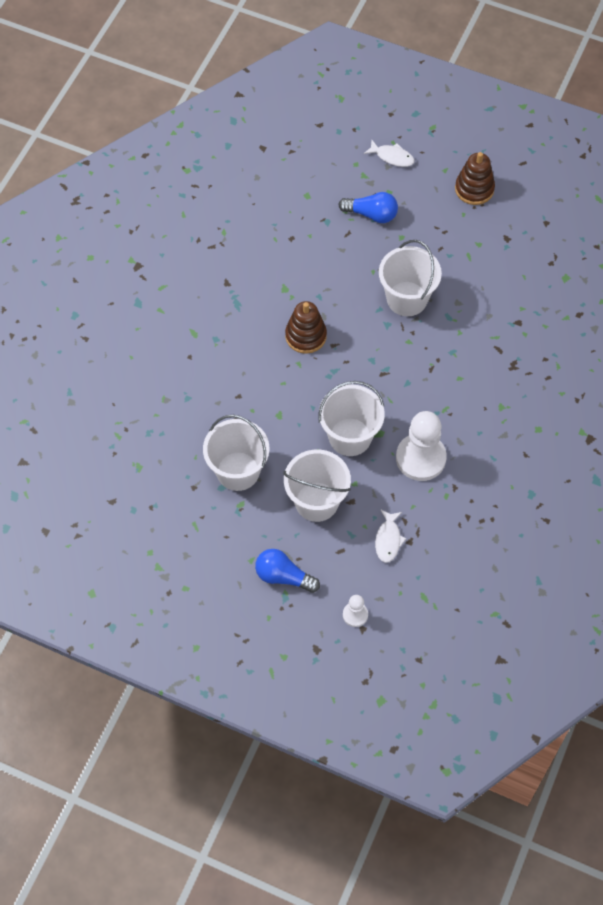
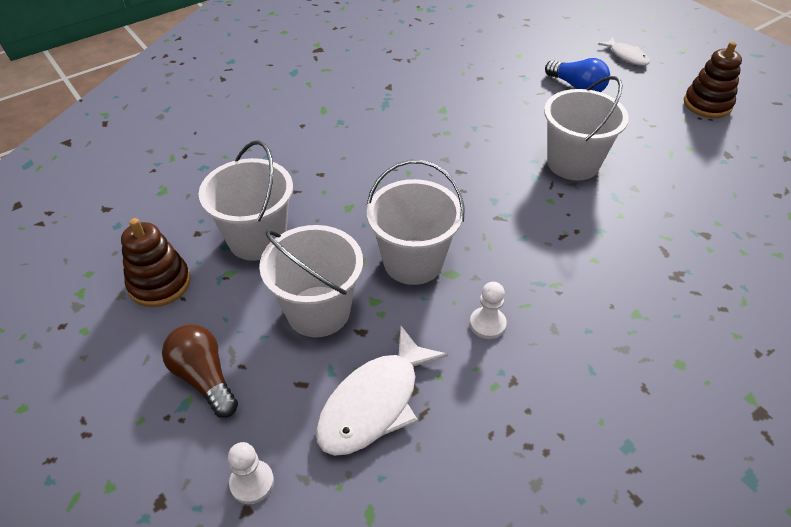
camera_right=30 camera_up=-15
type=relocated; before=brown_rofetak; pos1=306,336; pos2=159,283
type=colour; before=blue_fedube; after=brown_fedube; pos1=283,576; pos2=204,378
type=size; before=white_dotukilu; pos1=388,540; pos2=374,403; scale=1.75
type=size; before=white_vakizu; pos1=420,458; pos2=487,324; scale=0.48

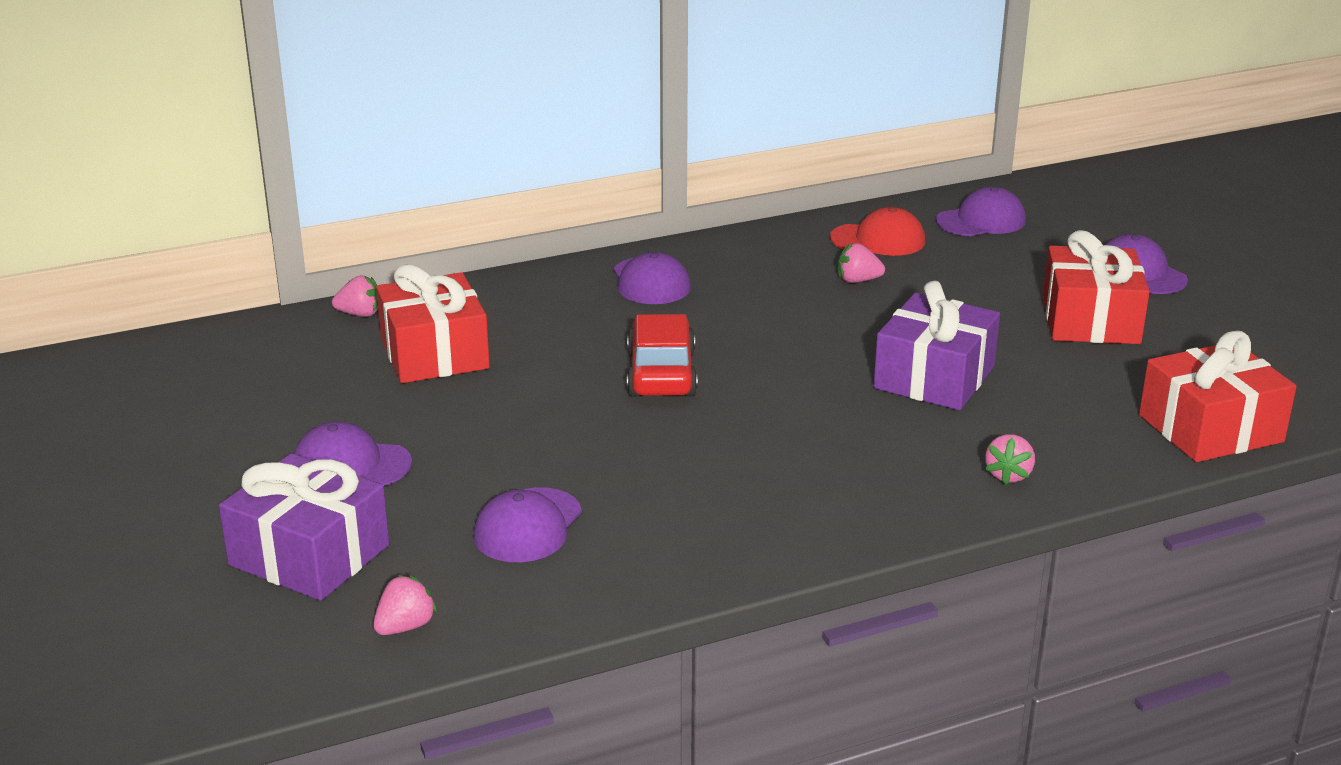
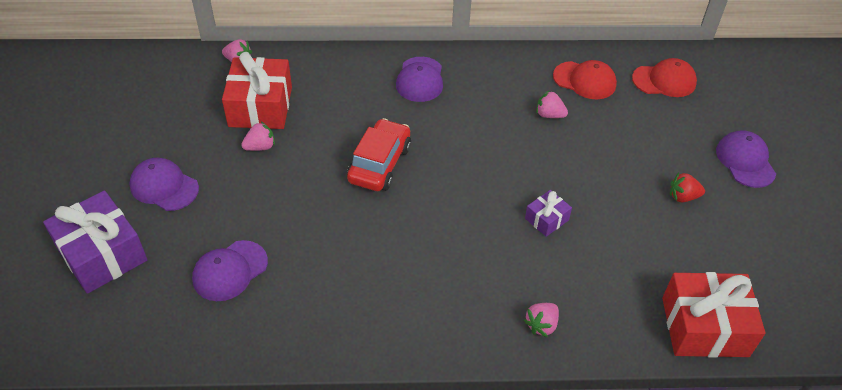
camera_right=20 camera_up=20
type=relocated; before=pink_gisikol; pos1=405,627; pos2=260,147
type=exchanged; before=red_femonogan; after=red_gisikol; pos1=1090,320; pos2=683,197
type=colour; before=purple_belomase; after=red_belomase; pos1=981,221; pos2=664,81
type=size; before=purple_femonogan; pos1=934,377; pos2=546,219; scale=0.49

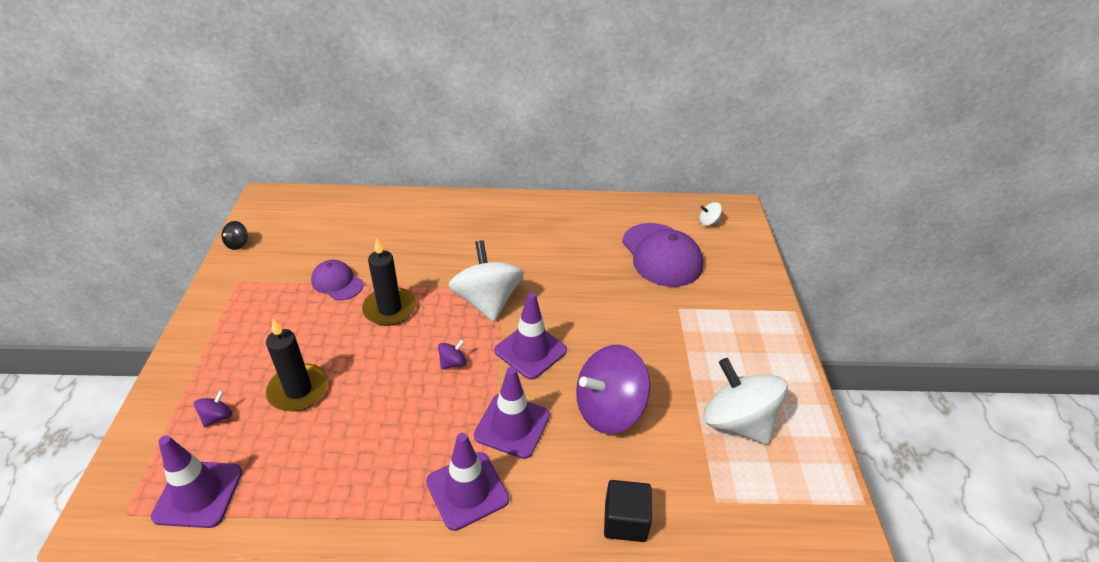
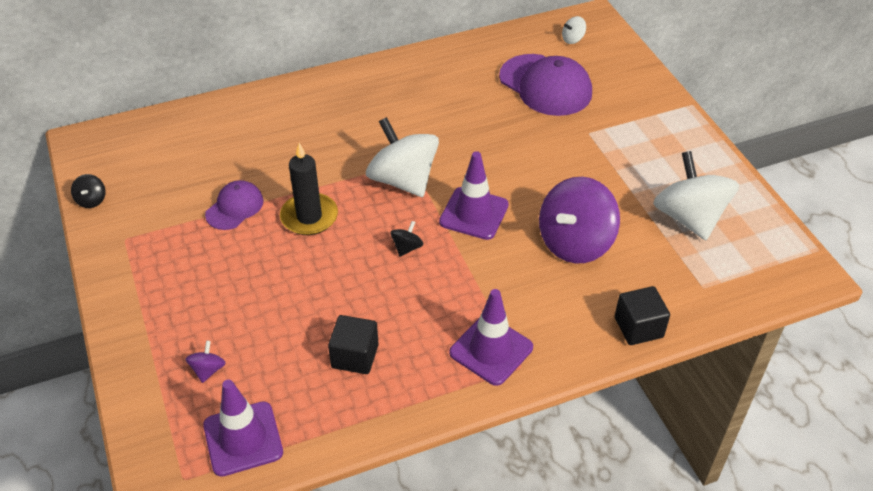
camera_right=-20 camera_up=5
type=missing; before=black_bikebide; pos1=298,390
type=missing; before=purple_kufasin; pos1=512,425
type=appeared; after=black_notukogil; pos2=355,356
type=colour; before=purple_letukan; after=black_letukan; pos1=453,363; pos2=407,248
type=spun; before=purple_belomase; pos1=337,282; pos2=235,207; turn=105
type=spun; before=white_letukan; pos1=737,422; pos2=689,218; turn=45

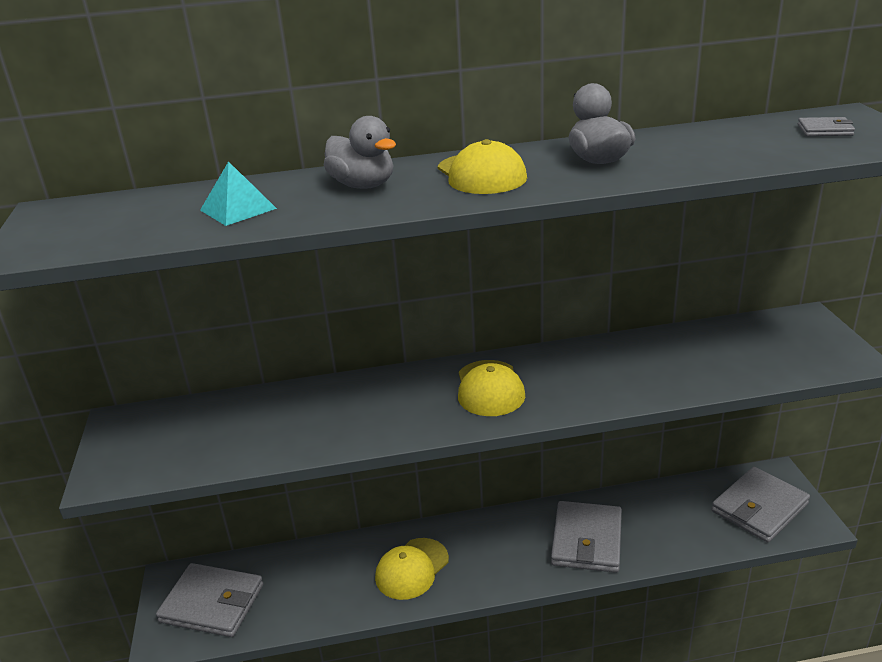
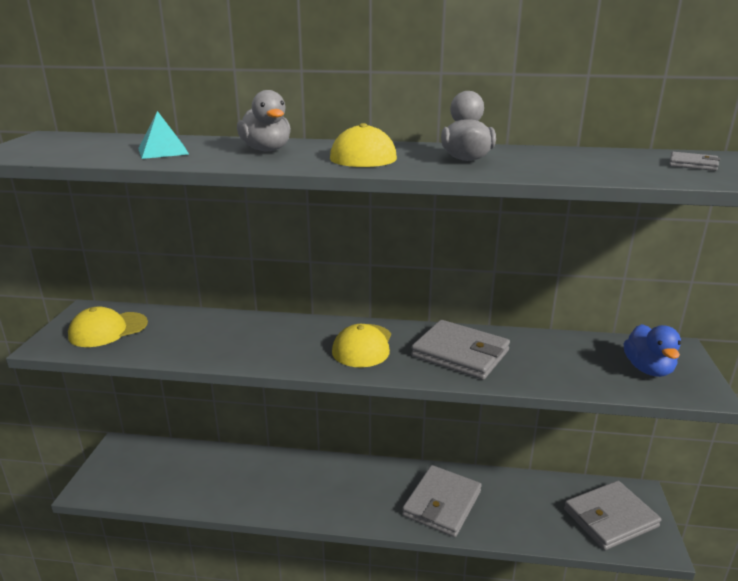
camera_right=15 camera_up=-5
type=appeared; after=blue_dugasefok; pos2=648,369
type=relocated; before=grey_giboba; pos1=212,603; pos2=460,353
type=relocated; before=yellow_belomase; pos1=412,569; pos2=108,330

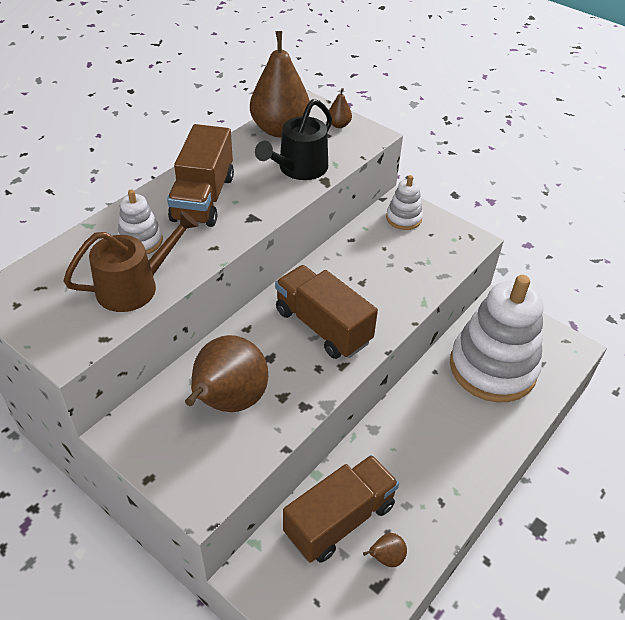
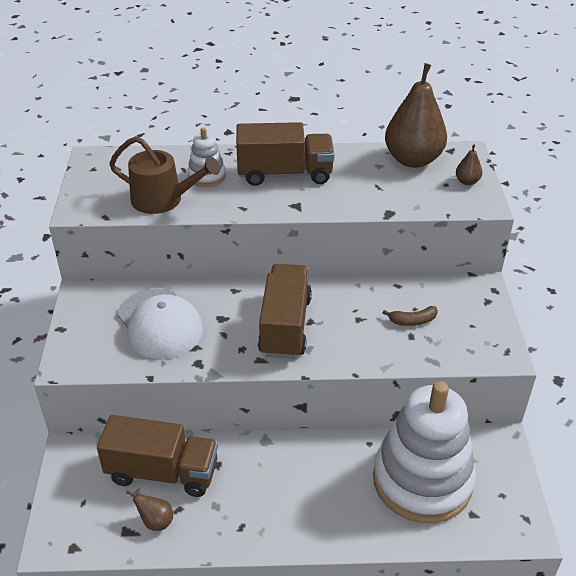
camera_right=50 camera_up=-5
type=missing; before=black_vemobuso; pos1=299,168
type=missing; before=white_rofetak; pos1=403,218
type=appeared; after=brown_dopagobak; pos2=412,321
type=exchanged; before=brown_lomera; after=white_belomase; pos1=228,402; pos2=160,324
type=spun; before=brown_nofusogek; pos1=203,198; pos2=284,174; turn=-150

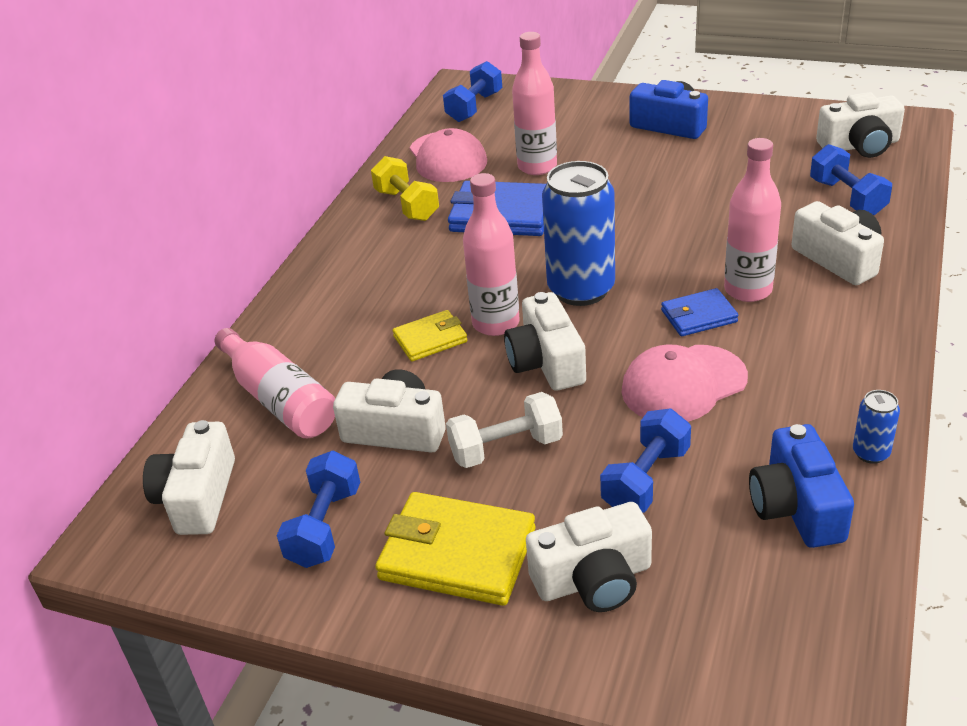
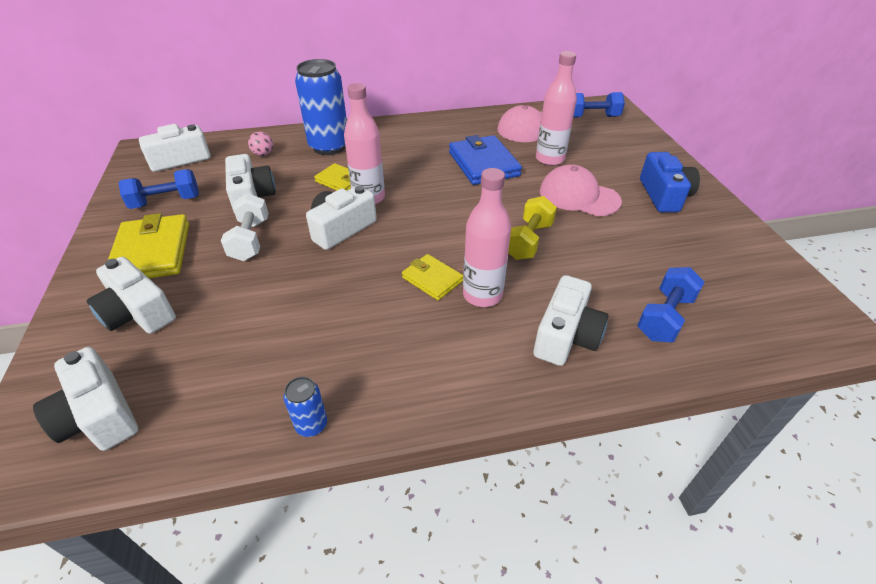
camera_right=55 camera_up=5
type=missing; before=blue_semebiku; pos1=645,479
type=missing; before=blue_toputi; pos1=796,507
type=relocated; before=yellow_semebiku; pos1=407,205; pos2=528,241
type=relocated; before=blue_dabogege; pos1=581,289; pos2=329,147
type=relocated; before=pink_belomase; pos1=683,384; pos2=578,196
type=relocated; before=white_toputi; pos1=859,145; pos2=99,416
type=exchanged; before=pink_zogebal; after=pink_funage; pos1=279,399; pos2=263,154
type=colour; before=blue_giboba; after=yellow_giboba; pos1=699,316; pos2=432,279
type=spun; before=white_semebiku; pos1=506,448; pos2=250,240; turn=45

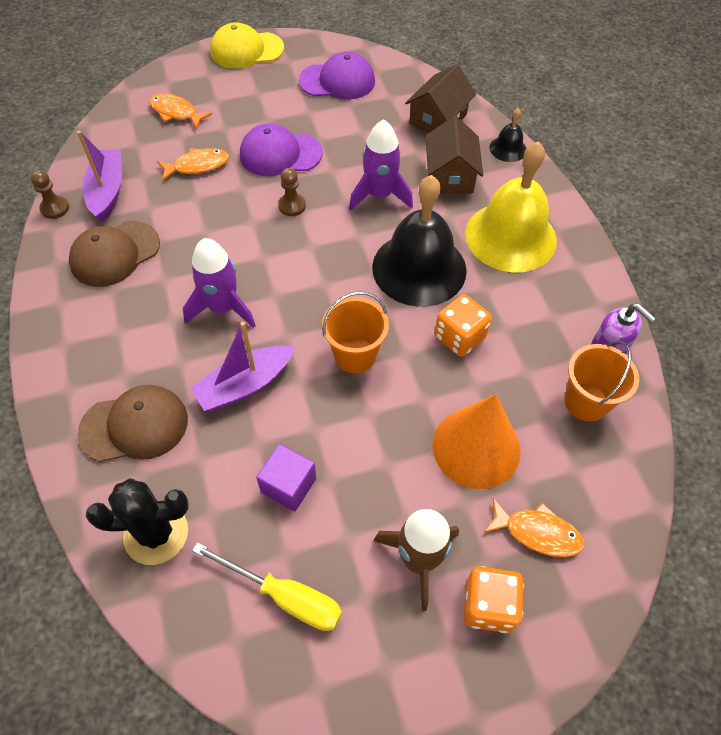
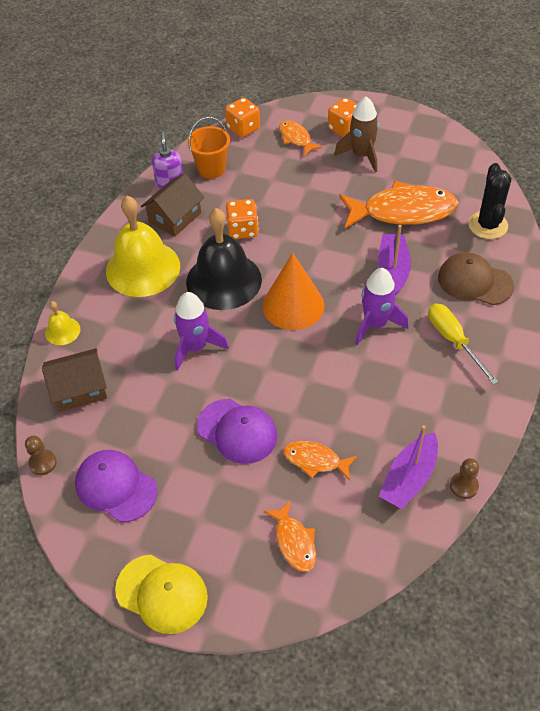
camera_right=-140 camera_up=-5
type=missing; before=brown_belomase; pos1=115,254
type=missing; before=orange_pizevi; pos1=355,355
type=appeared; after=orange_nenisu; pos2=243,128
type=relocated; before=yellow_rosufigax; pos1=284,596; pos2=453,340
type=relocated; before=brown_vakizu; pos1=292,206; pos2=43,463
type=relocated; before=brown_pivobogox; pos1=450,175; pos2=175,217
type=relocated; before=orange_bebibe; pos1=476,447; pos2=293,305
type=exchanged; before=purple_notukogil; after=orange_dotukilu; pos1=288,485; pos2=403,211
type=colour; before=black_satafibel; after=yellow_satafibel; pos1=508,148; pos2=62,331
type=spun; before=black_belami; pos1=156,533; pos2=488,225; turn=60
type=spun; before=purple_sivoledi; pos1=245,385; pos2=393,270; turn=-90

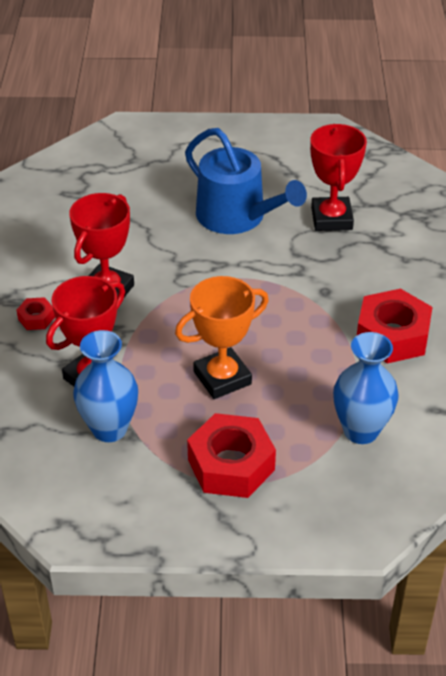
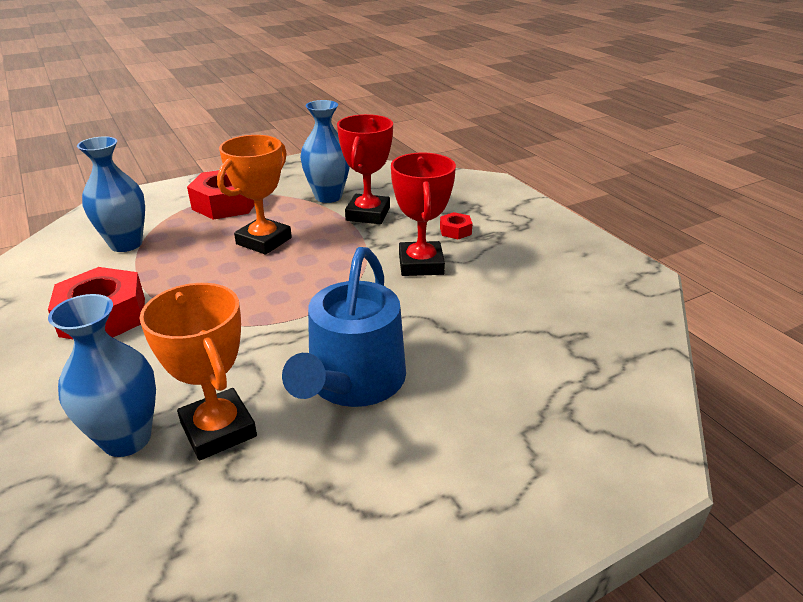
camera_right=150 camera_up=-10
type=appeared; after=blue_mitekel; pos2=127,439
type=colour; before=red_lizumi; after=orange_lizumi; pos1=331,218; pos2=218,430
type=spun; before=blue_vemobuso; pos1=237,217; pos2=353,382; turn=-90

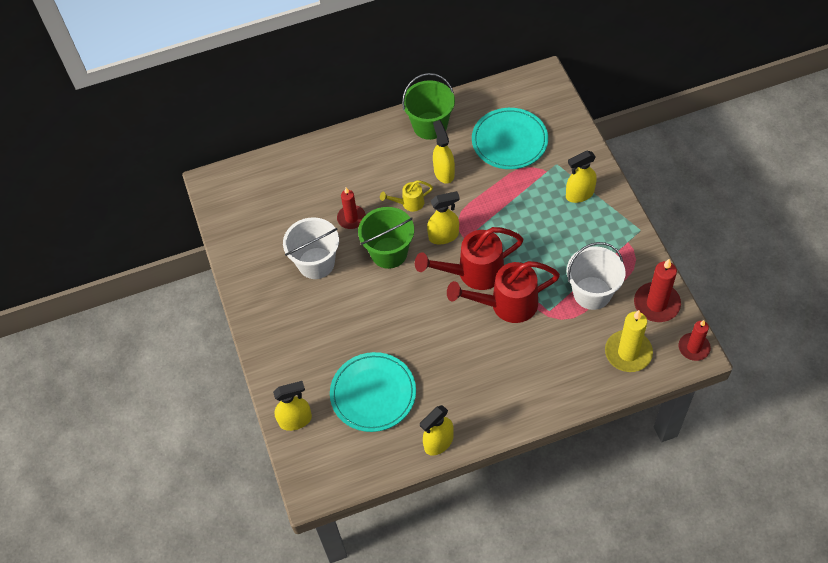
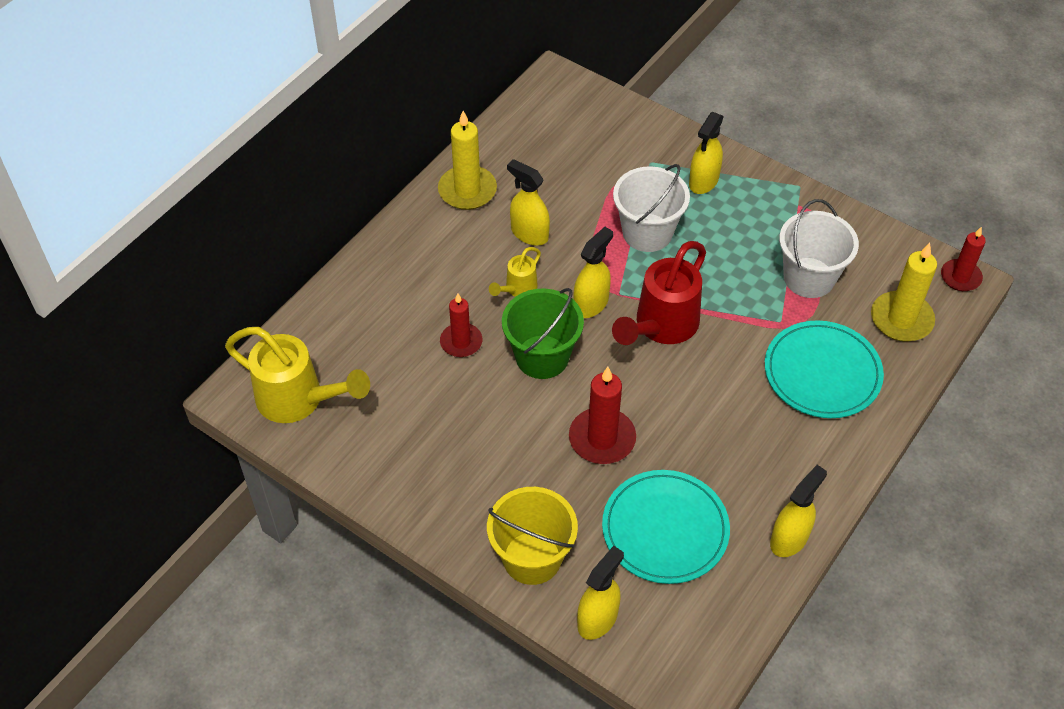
camera_right=-40 camera_up=-5
type=missing; before=red_vemobuso; pos1=506,305
type=appeared; after=yellow_vemobuso; pos2=299,400
type=appeared; after=yellow_pizevi; pos2=532,558
type=relocated; before=white_pizevi; pos1=316,263; pos2=647,232
type=relocated; before=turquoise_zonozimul; pos1=509,141; pos2=822,373
type=relocated; before=red_bikebide; pos1=656,304; pos2=602,438
type=exchanged; before=green_pizevi; after=yellow_bikebide; pos1=430,126; pos2=467,190
type=spun; before=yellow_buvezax; pos1=438,442; pos2=789,539; turn=-150

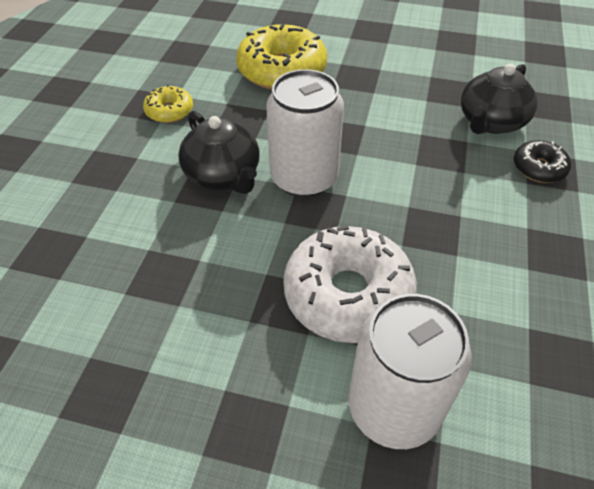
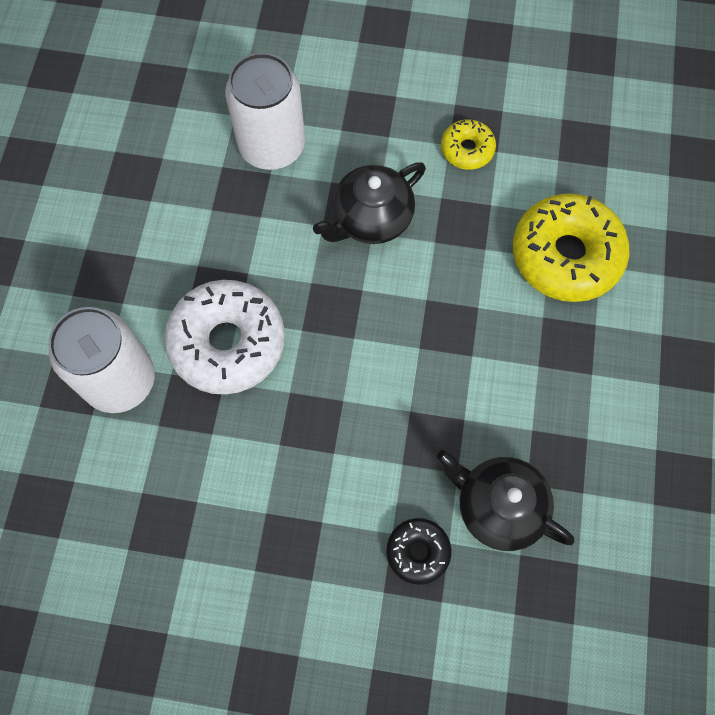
camera_right=85 camera_up=20
type=relocated; before=white_dabogege; pos1=304,178; pos2=272,146

